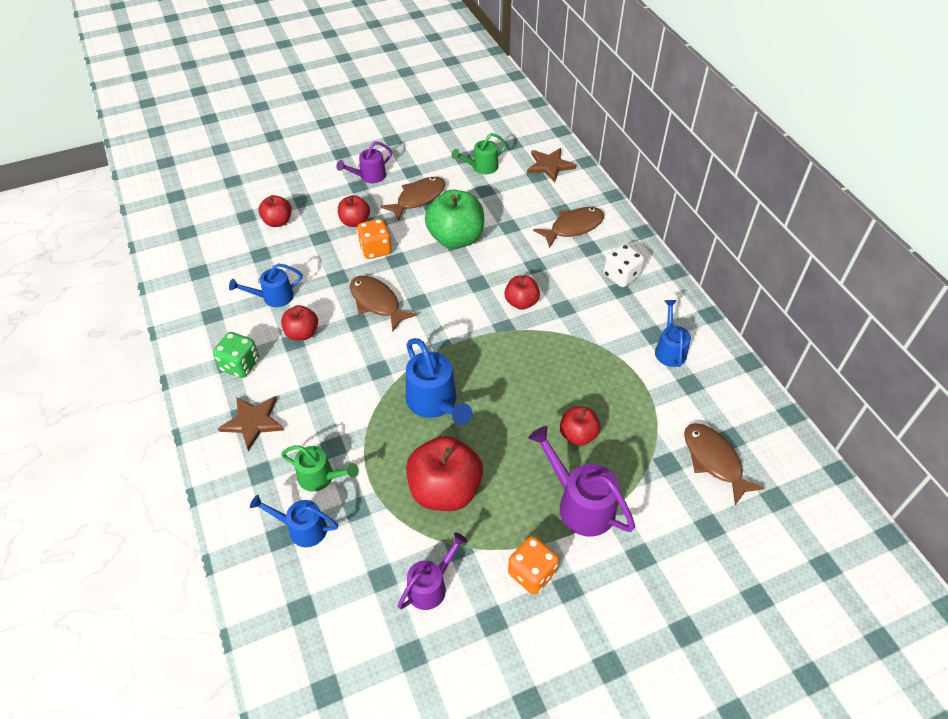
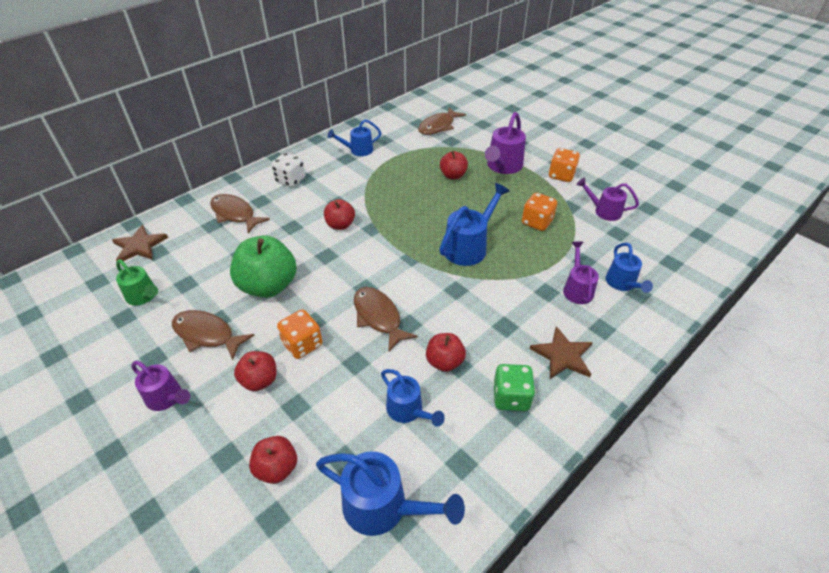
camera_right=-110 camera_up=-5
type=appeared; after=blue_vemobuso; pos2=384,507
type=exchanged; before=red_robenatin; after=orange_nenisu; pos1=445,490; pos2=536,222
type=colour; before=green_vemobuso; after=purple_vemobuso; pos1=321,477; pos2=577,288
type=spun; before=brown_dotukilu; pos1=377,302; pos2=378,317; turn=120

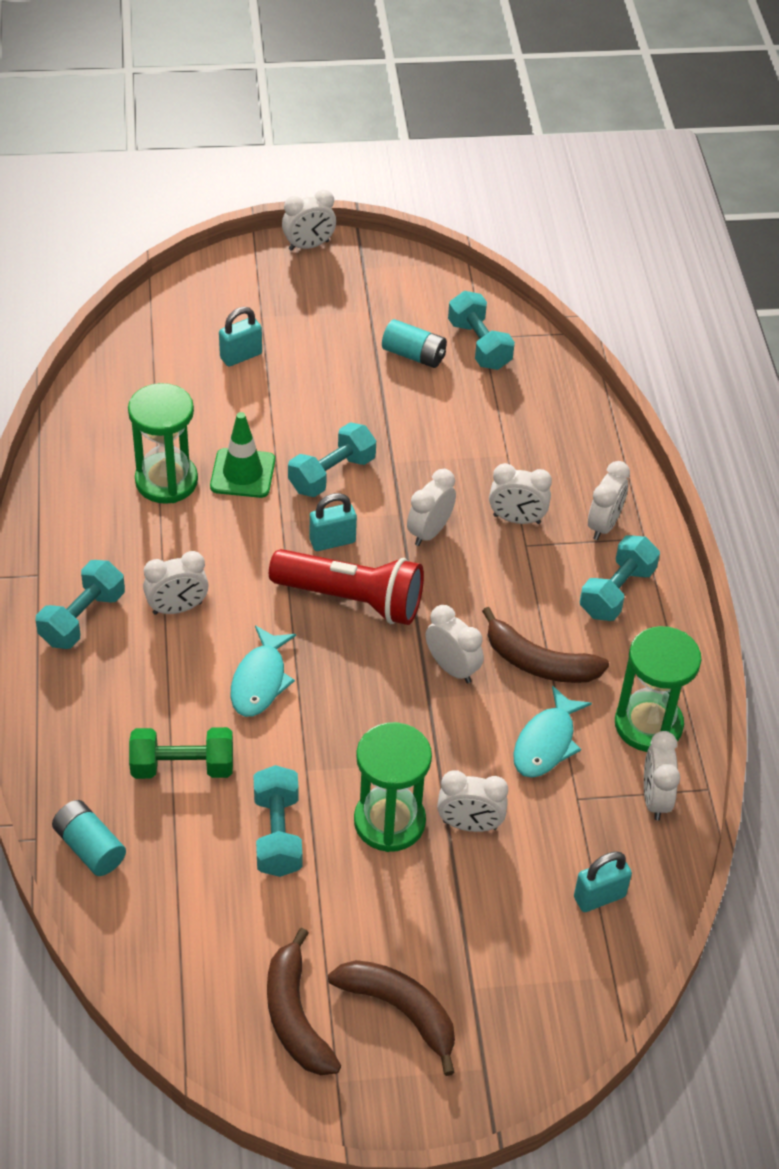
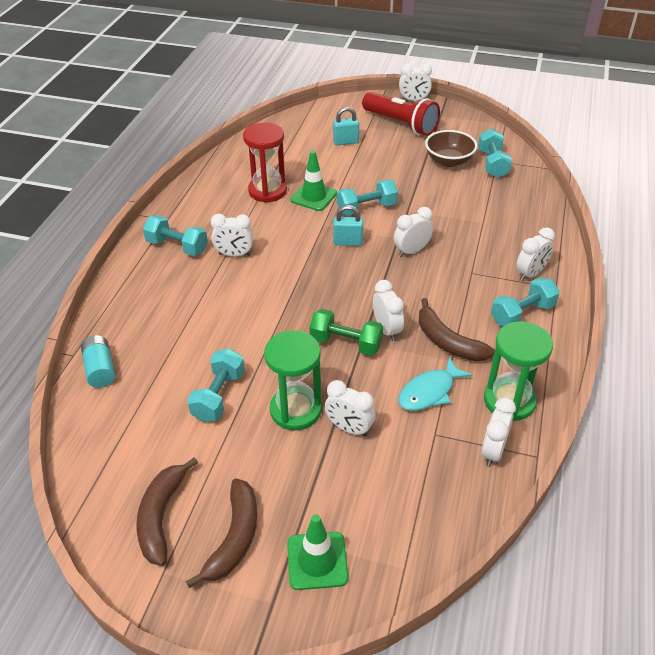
camera_right=25 camera_up=-5
type=missing; before=turquoise_dotukilu; pos1=260,681
type=missing; before=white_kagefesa; pos1=516,519
type=missing; before=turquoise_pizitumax; pos1=599,897
type=appeared; after=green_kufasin; pos2=317,560
type=relocated; before=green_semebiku; pos1=182,767; pos2=346,343
type=relocated; before=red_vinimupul; pos1=351,599; pos2=401,124
type=exchanged; before=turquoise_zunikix; after=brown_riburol; pos1=414,355; pos2=449,161
type=colour; before=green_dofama; after=red_dofama; pos1=166,481; pos2=267,191
type=spun; before=turquoise_semebiku; pos1=82,618; pos2=177,246; turn=60
type=spun; before=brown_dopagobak; pos1=400,1010; pos2=234,538; turn=45

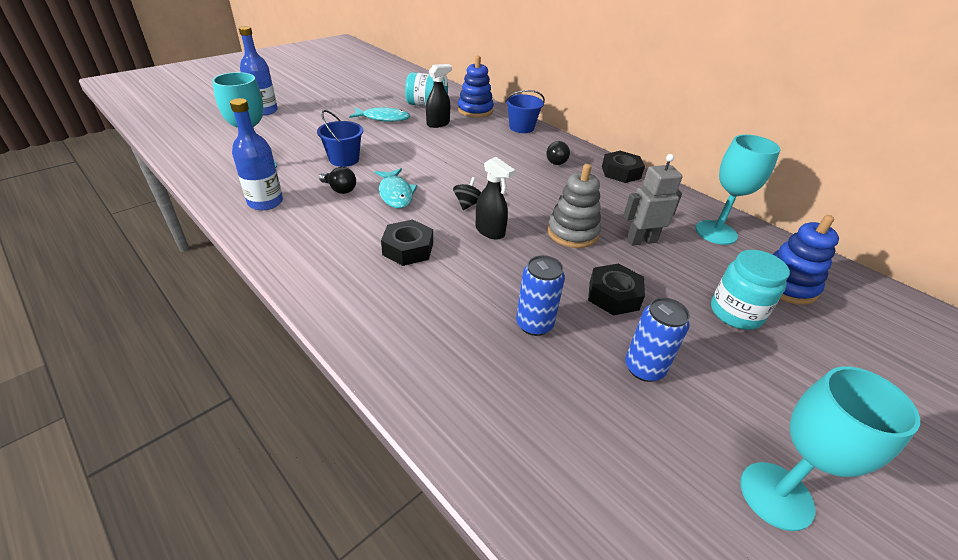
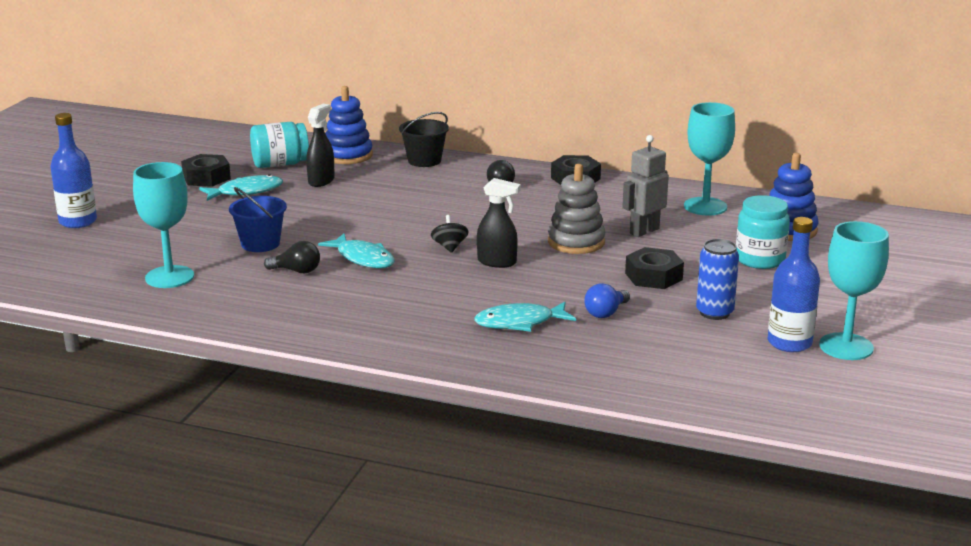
camera_right=-25 camera_up=-15
type=appeared; after=turquoise_dotukilu; pos2=519,323
type=relocated; before=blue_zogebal; pos1=265,202; pos2=789,343
type=relocated; before=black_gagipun; pos1=408,249; pos2=206,177
type=exchanged; before=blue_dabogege; after=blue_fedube; pos1=534,324; pos2=606,313
type=colour; before=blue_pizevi; after=black_pizevi; pos1=521,127; pos2=424,161

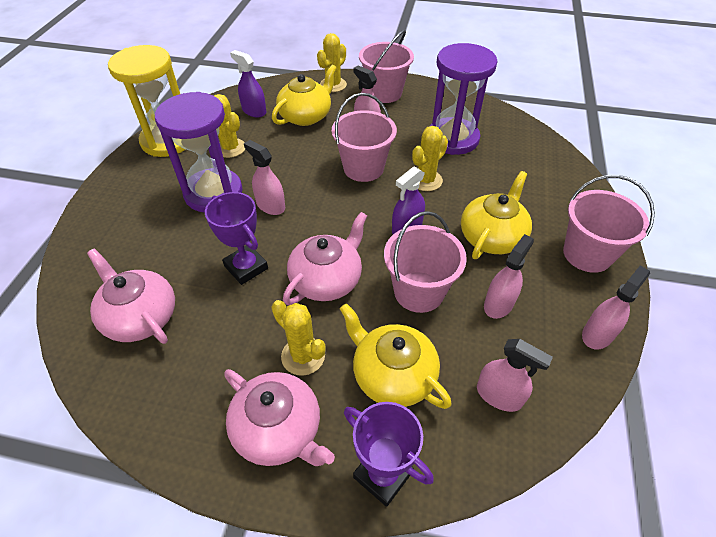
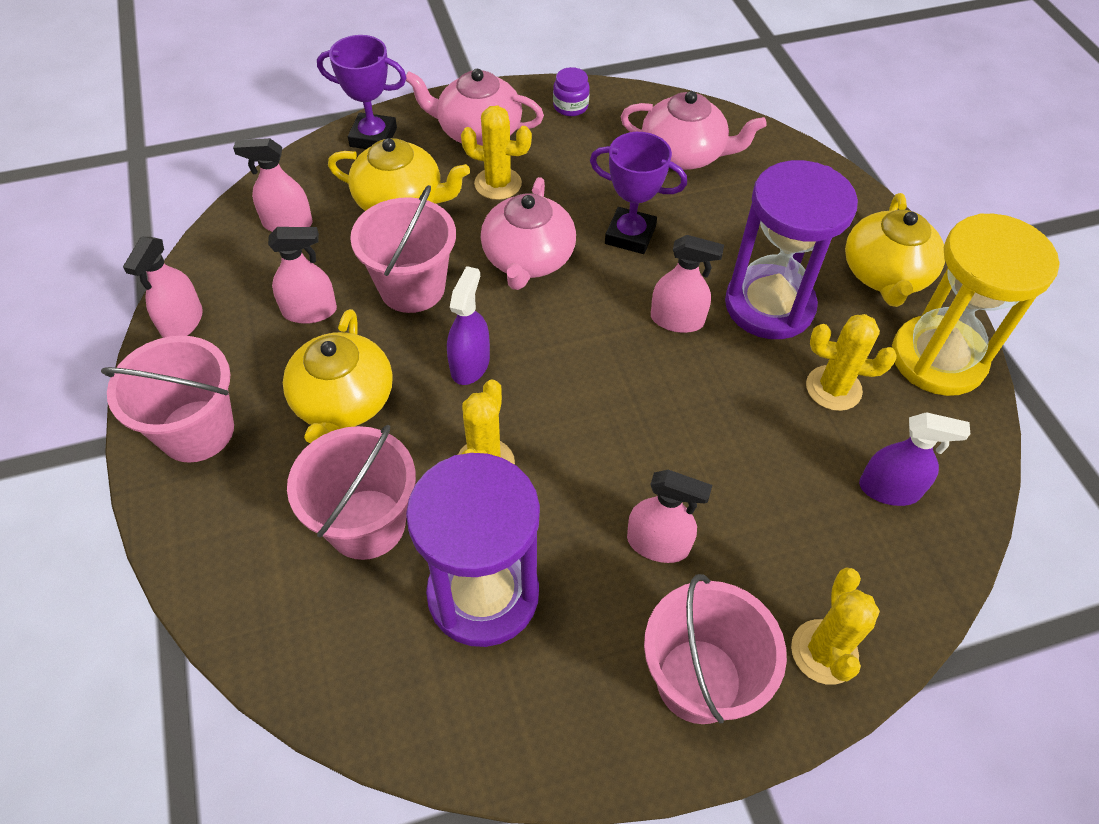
camera_right=150 camera_up=5
type=appeared; after=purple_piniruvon; pos2=570,106
type=relocated; before=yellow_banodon; pos1=306,116; pos2=885,274
type=relocated; before=pink_pizevi; pos1=363,168; pos2=366,524
type=spun; before=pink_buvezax; pos1=498,304; pos2=310,311; turn=-105

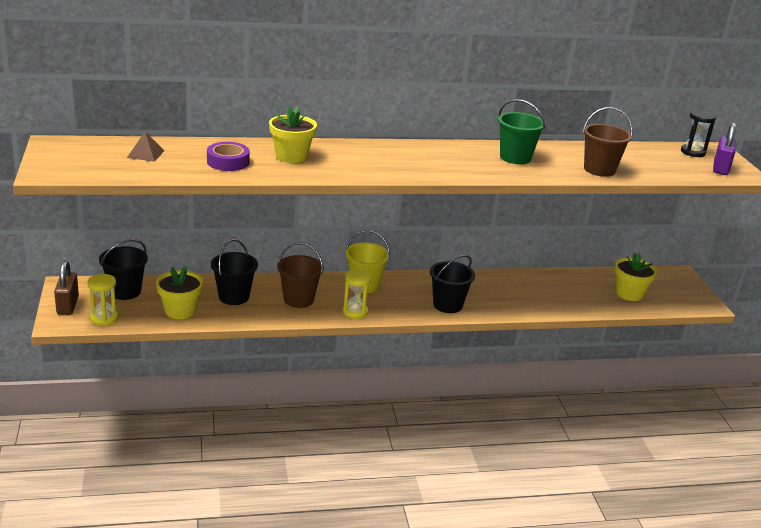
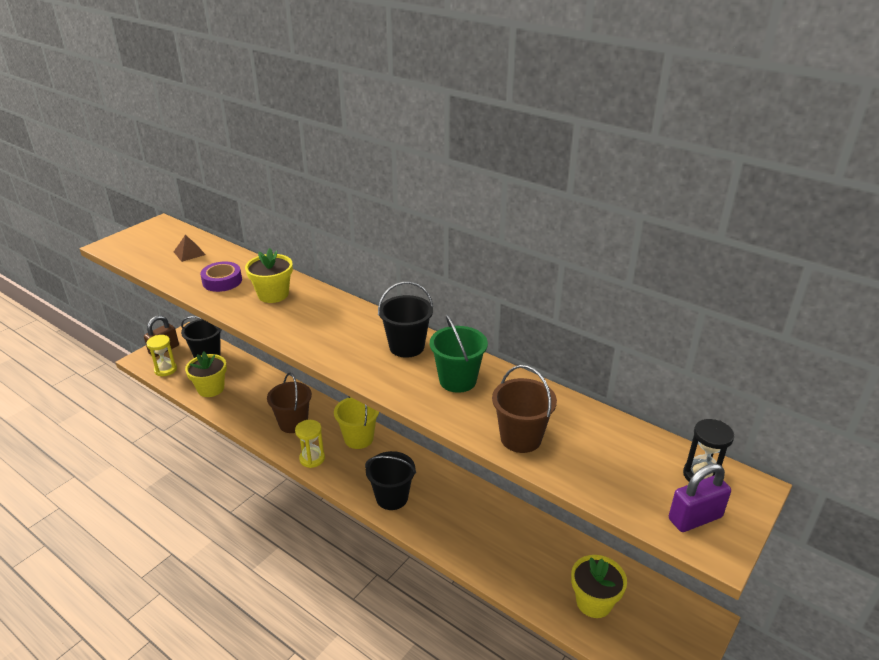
camera_right=50 camera_up=5
type=relocated; before=black_pizevi; pos1=234,296; pos2=406,347

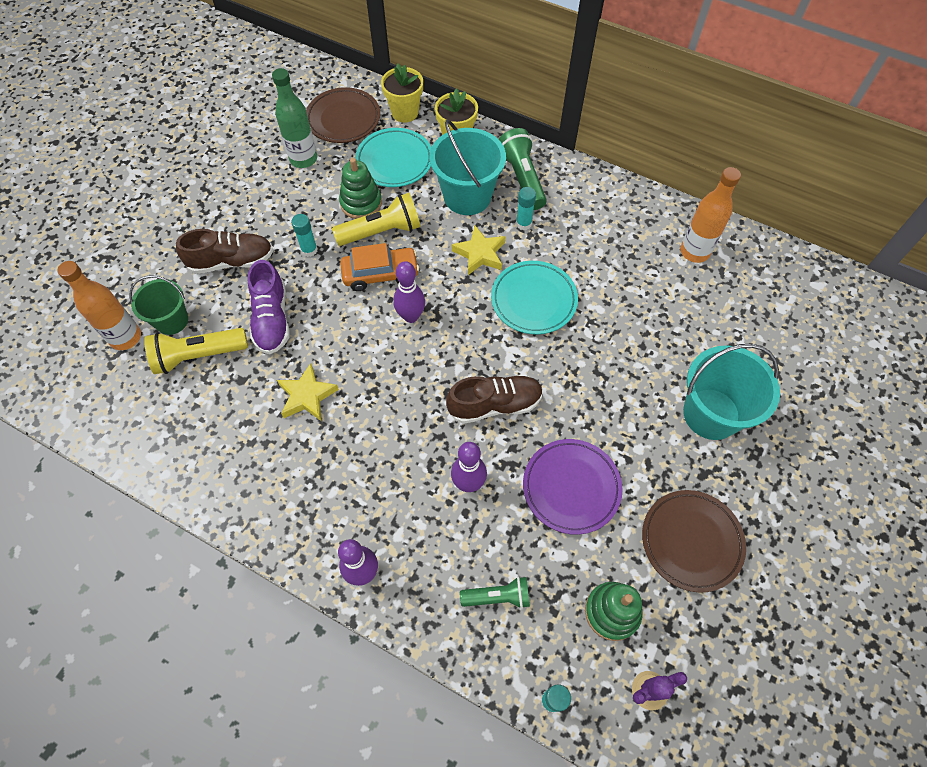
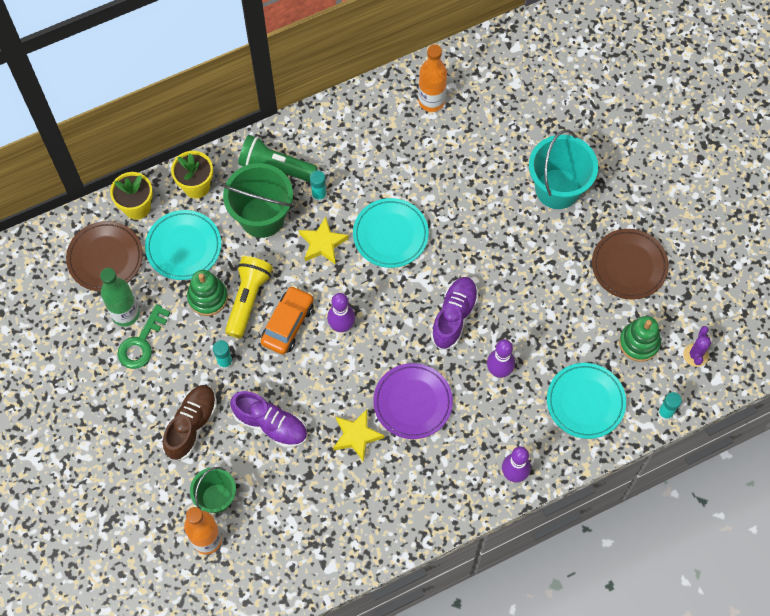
camera_right=-55 camera_up=5
type=missing; before=yellow_vinimupul; pos1=198,356
type=appeared; after=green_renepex; pos2=141,342
type=relocated; before=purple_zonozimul; pos1=571,487; pos2=412,402
type=exchanged; before=green_vinimupul; after=turquoise_zonozimul; pos1=498,597; pos2=585,402
type=colour; before=turquoise_pizevi; after=green_pizevi; pos1=467,196; pos2=262,217
type=colour; before=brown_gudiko; after=purple_gudiko; pos1=494,405; pos2=454,316

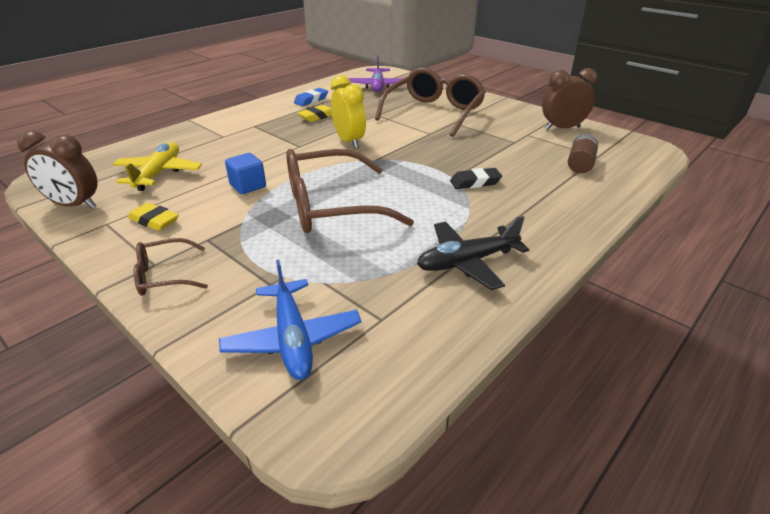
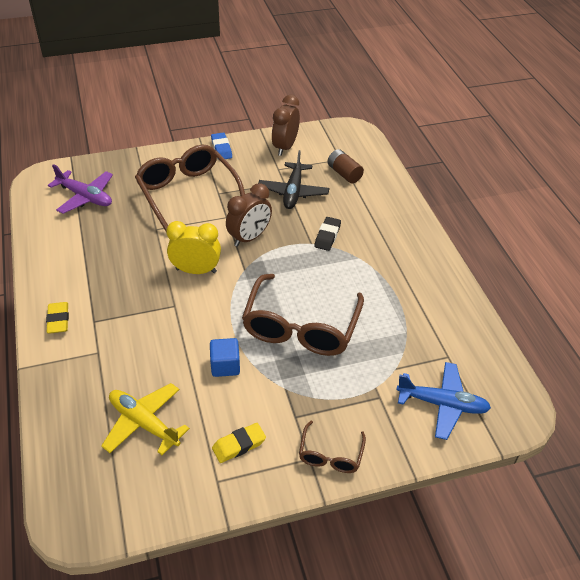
camera_right=-60 camera_up=10
type=relocated; before=brown_kagefesa; pos1=74,205; pos2=249,238
type=relocated; before=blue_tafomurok; pos1=311,100; pos2=221,149
type=relocated; before=yellow_tafomurok; pos1=317,117; pos2=58,320
type=relocated; before=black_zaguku; pos1=467,262; pos2=293,192

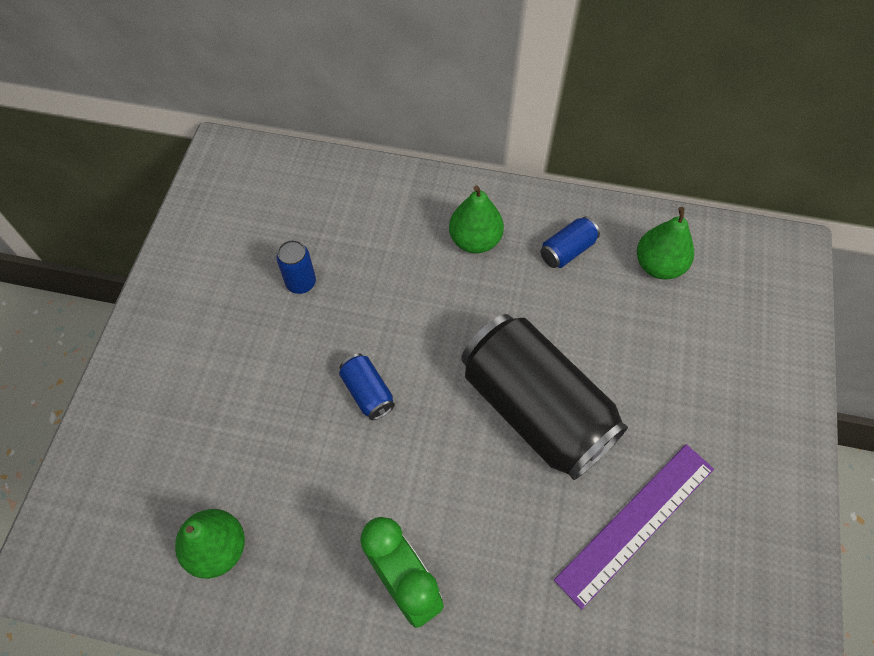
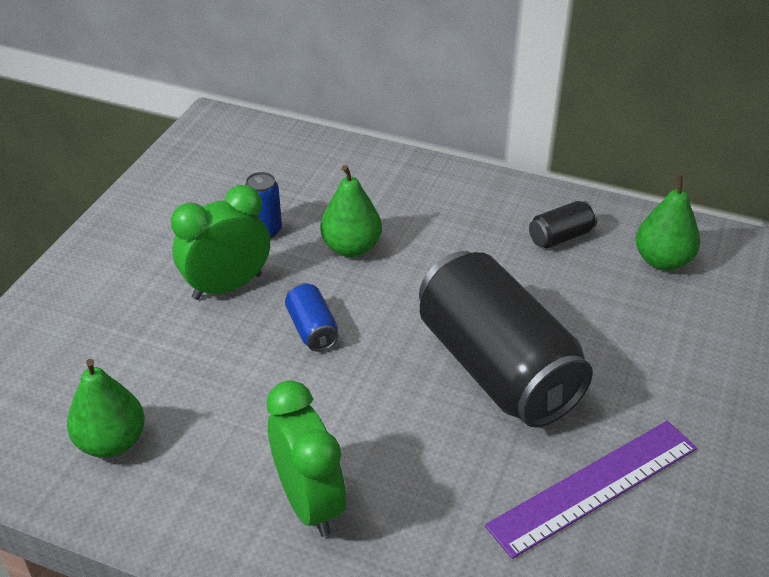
camera_right=10 camera_up=-20
type=appeared; after=green_kagefesa; pos2=227,286
type=relocated; before=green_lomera; pos1=475,240; pos2=351,248
type=colour; before=blue_dabogege; after=black_dabogege; pos1=567,250; pos2=561,237

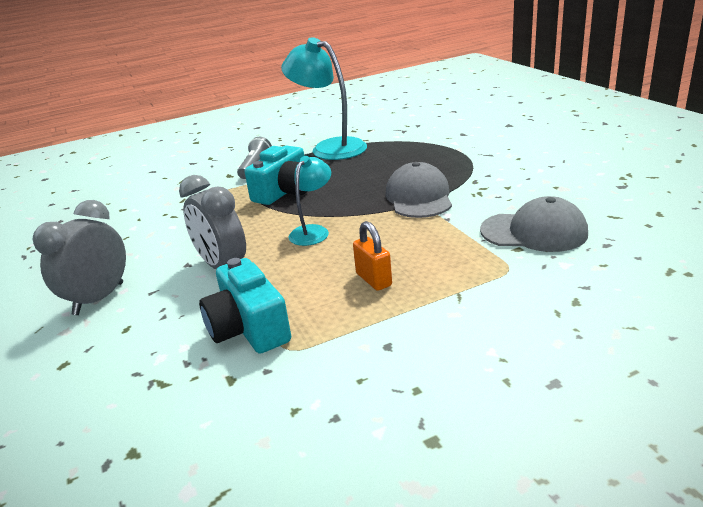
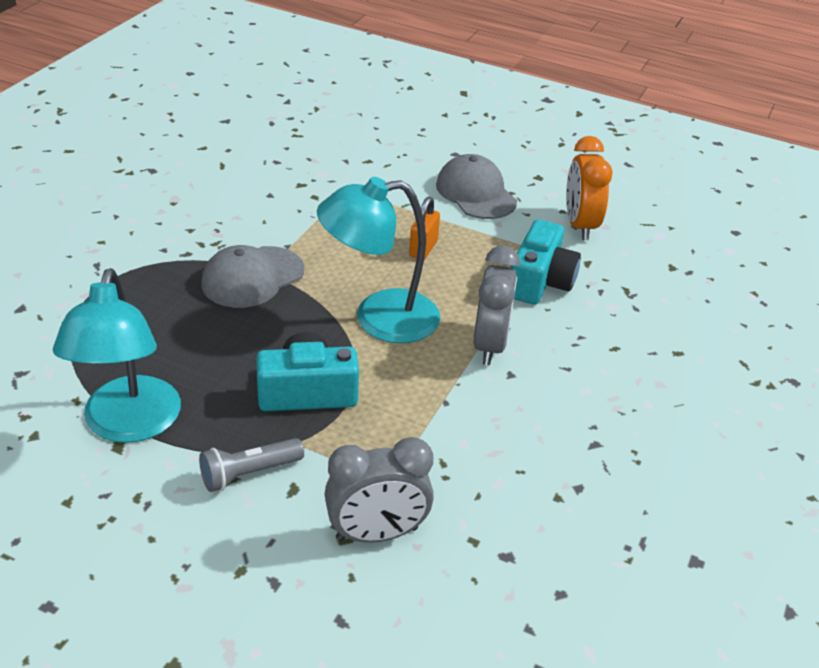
camera_right=-135 camera_up=10
type=appeared; after=orange_kagefesa; pos2=580,225
type=relocated; before=grey_kagefesa; pos1=99,299; pos2=377,533
type=relocated; before=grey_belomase; pos1=534,232; pos2=476,193
type=size; before=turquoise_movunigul; pos1=313,231; pos2=379,318; scale=1.8

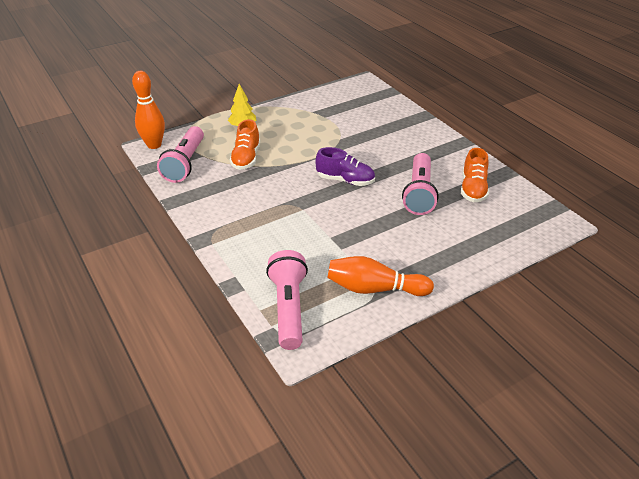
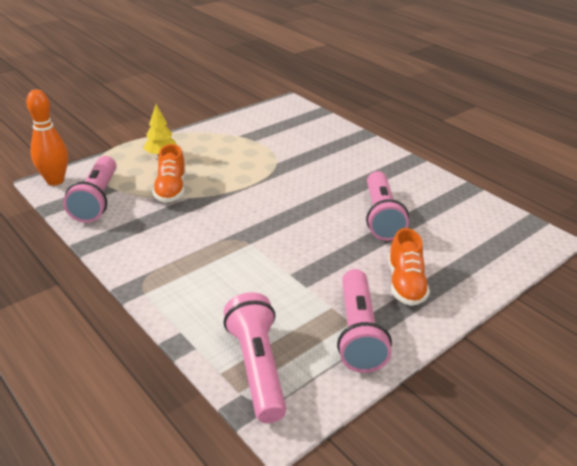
camera_right=-10 camera_up=-5
type=missing; before=purple_gudiko; pos1=345,180
type=relocated; before=orange_gudiko; pos1=473,189; pos2=405,284
type=exchanged; before=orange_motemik; after=pink_vinimupul; pos1=374,289; pos2=358,332

